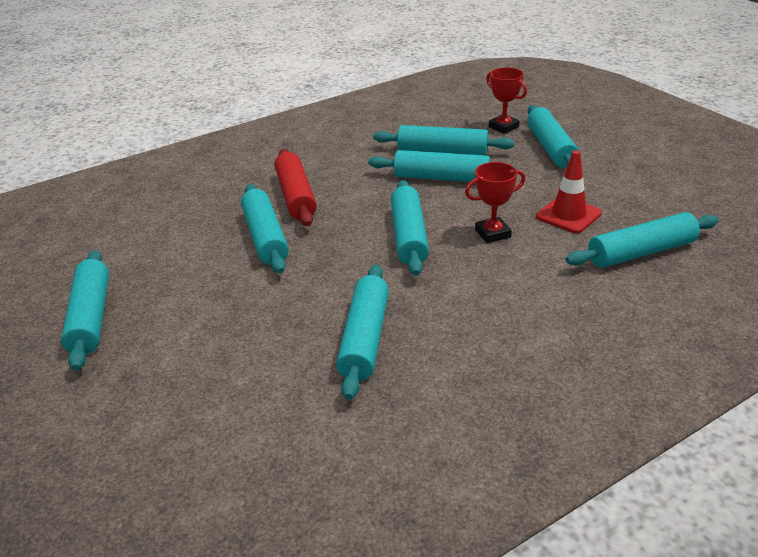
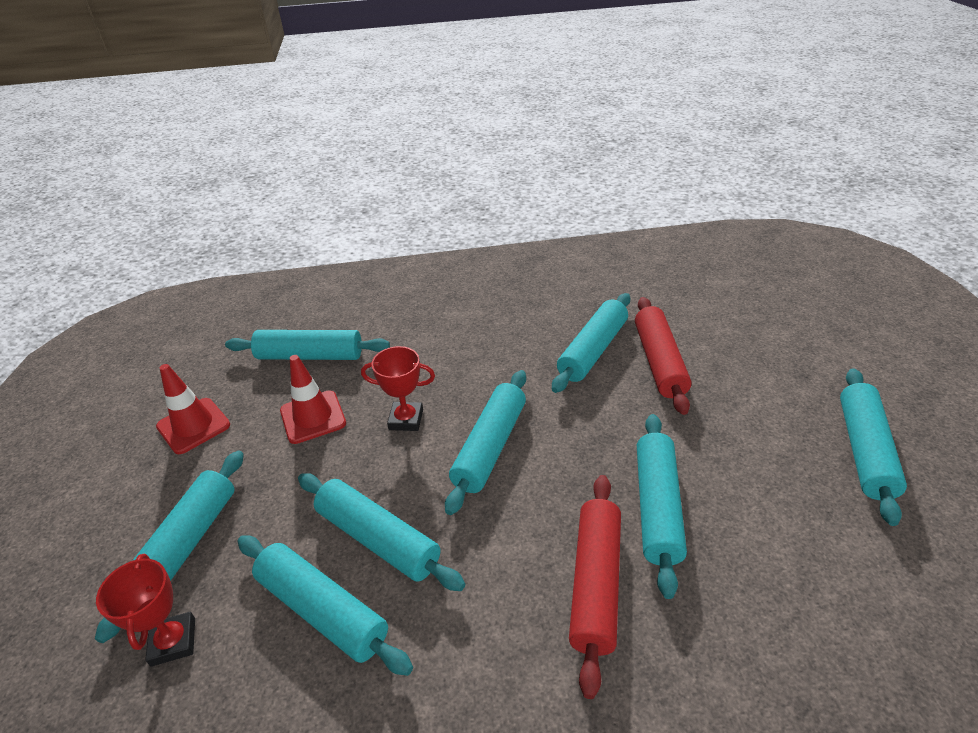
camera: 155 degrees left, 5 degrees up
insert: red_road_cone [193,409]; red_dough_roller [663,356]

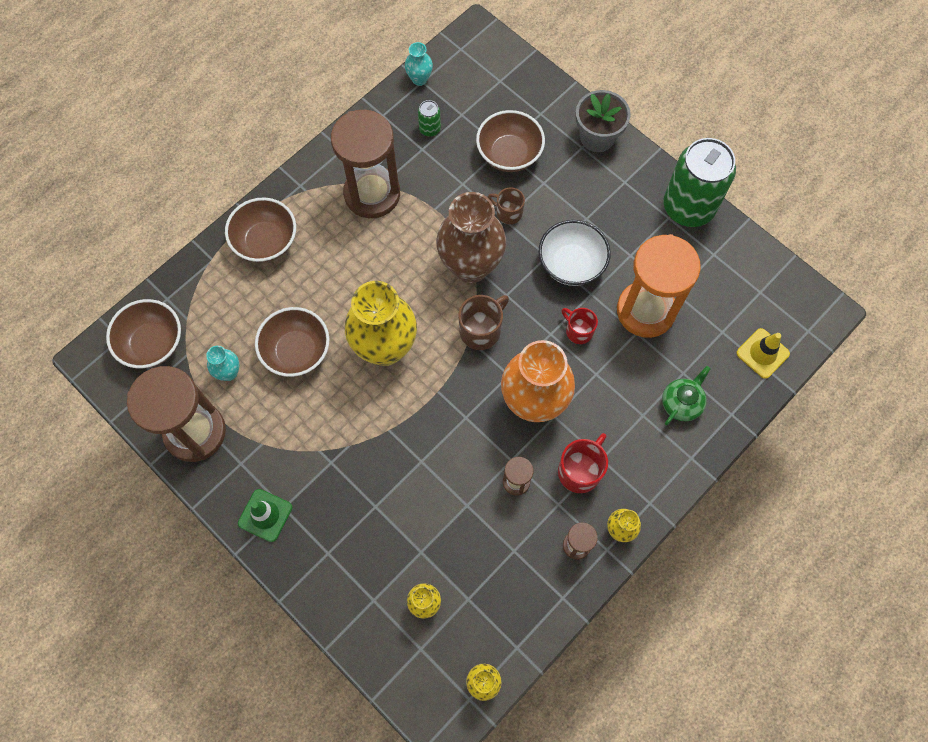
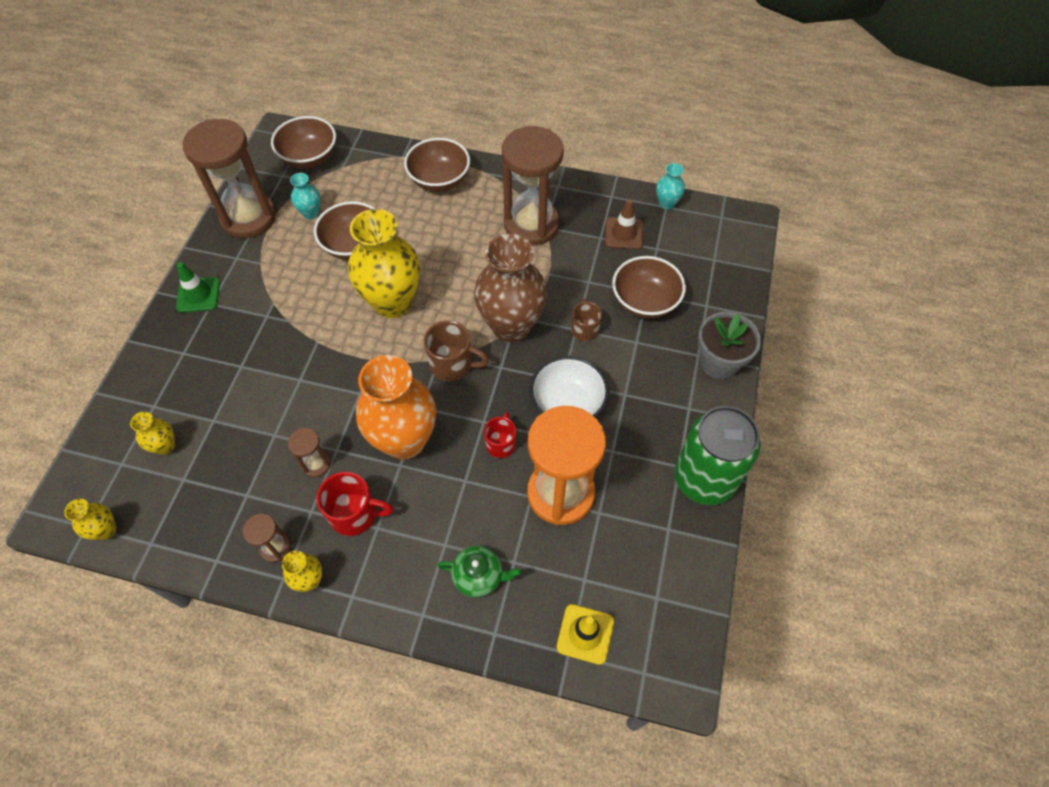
camera: 60 degrees right, 10 degrees down
replace: emerald_can [429,118] to brown_road_cone [624,224]

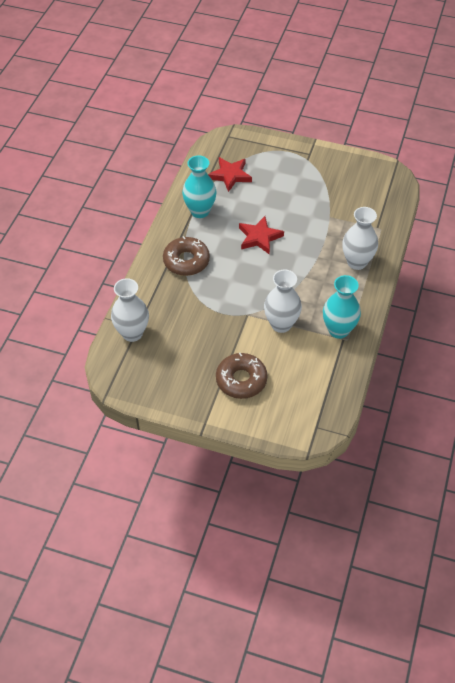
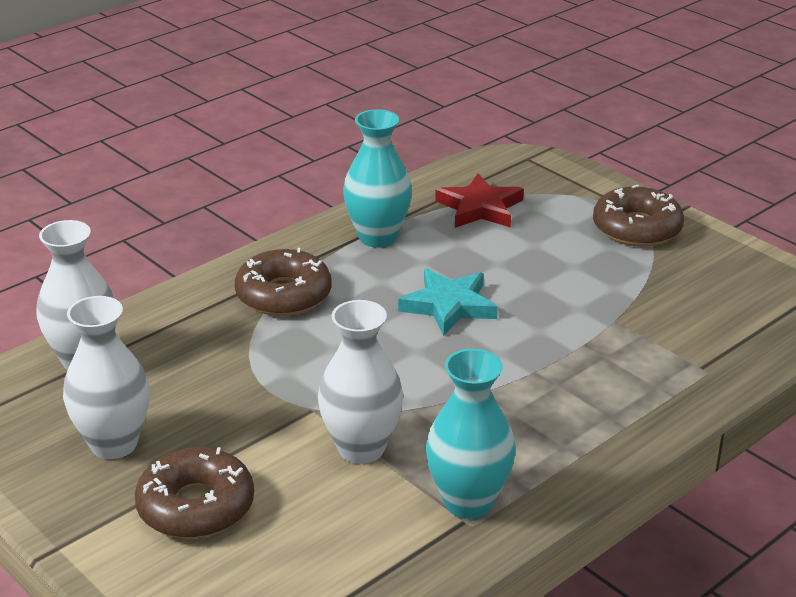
camera: 30 degrees right, 20 degrees down
insert: brown_doughnut [638,216]
move: white_flower_vase [360,238] to [106,377]
recolor: red_five-pointed_star [261,235] to aqua_five-pointed_star [448,302]

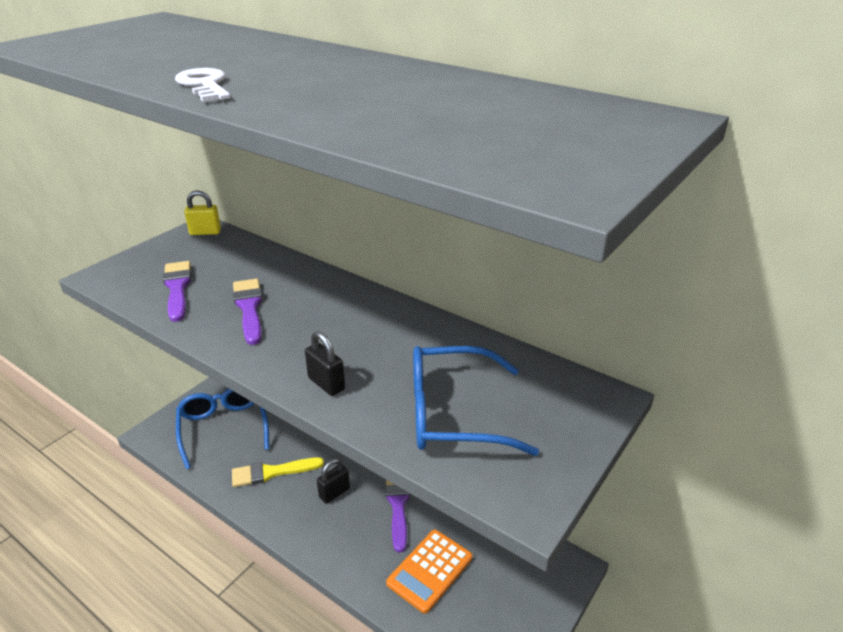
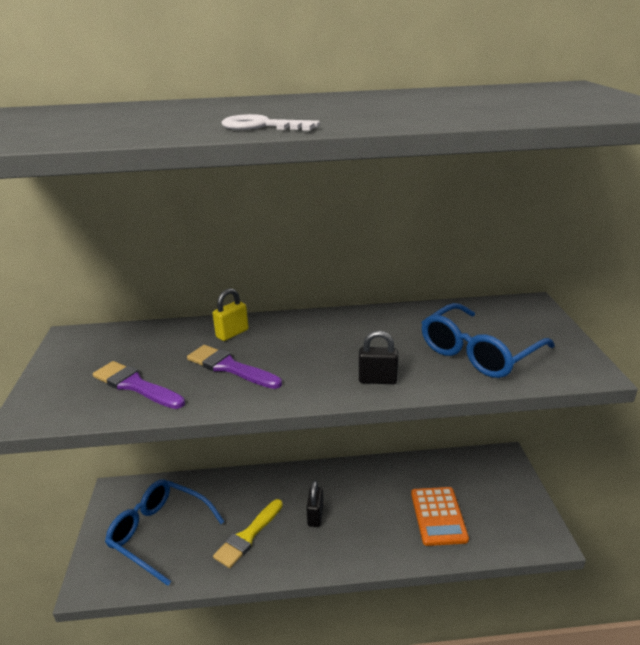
camera: 40 degrees left, 5 degrees down
delete: purple_paintbrush [398,516]
move: bright_yellow_small_lock [202,212] to [231,314]

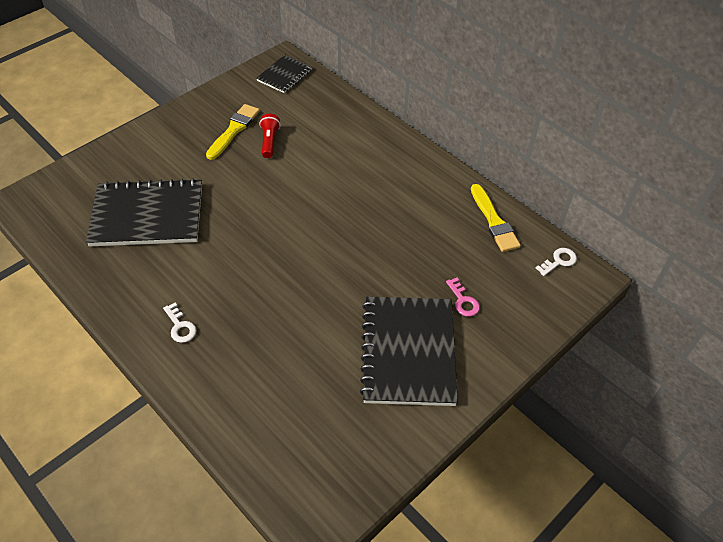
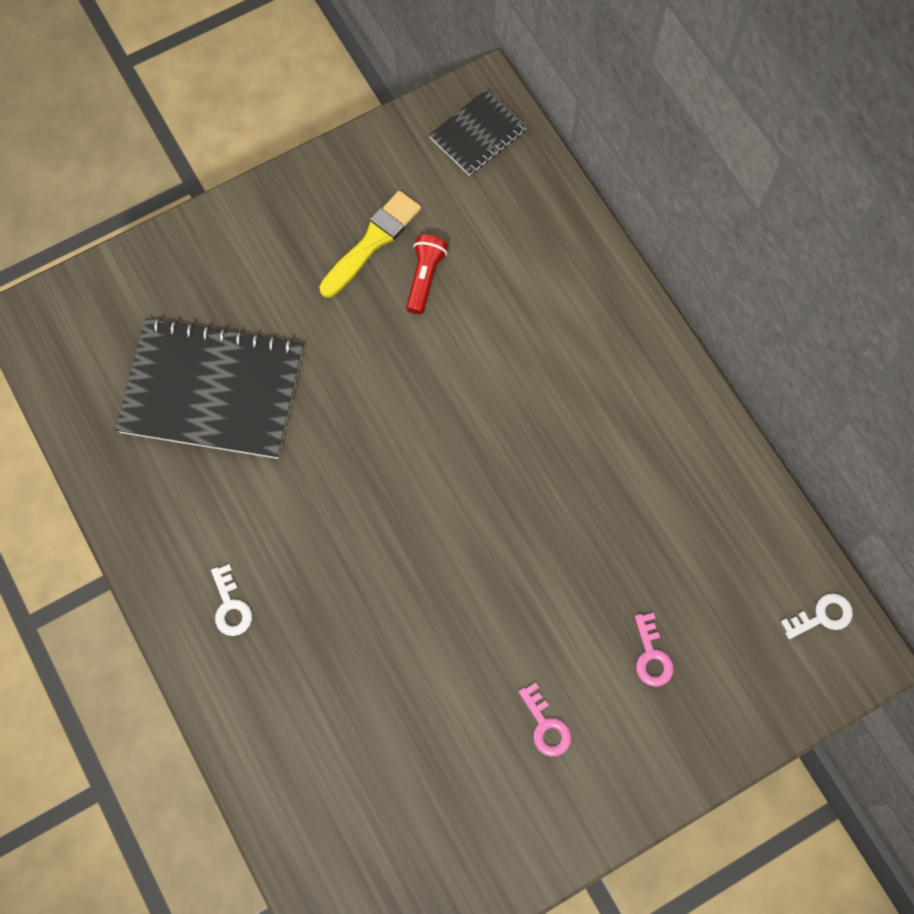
camera: 15 degrees right, 20 degrees up
delete: bright_yellow_paintbrush [496,218]
replace: ebony_exercise_book [409,351] to rose-pink_key [544,720]

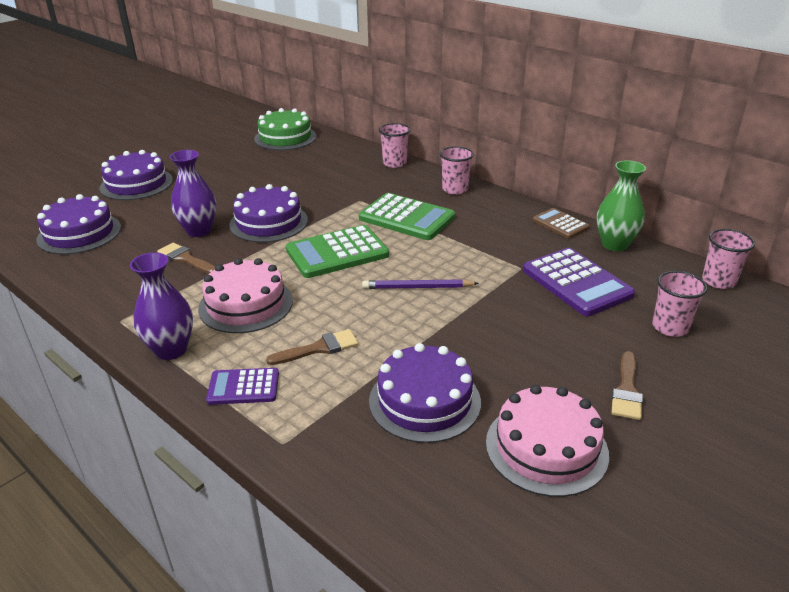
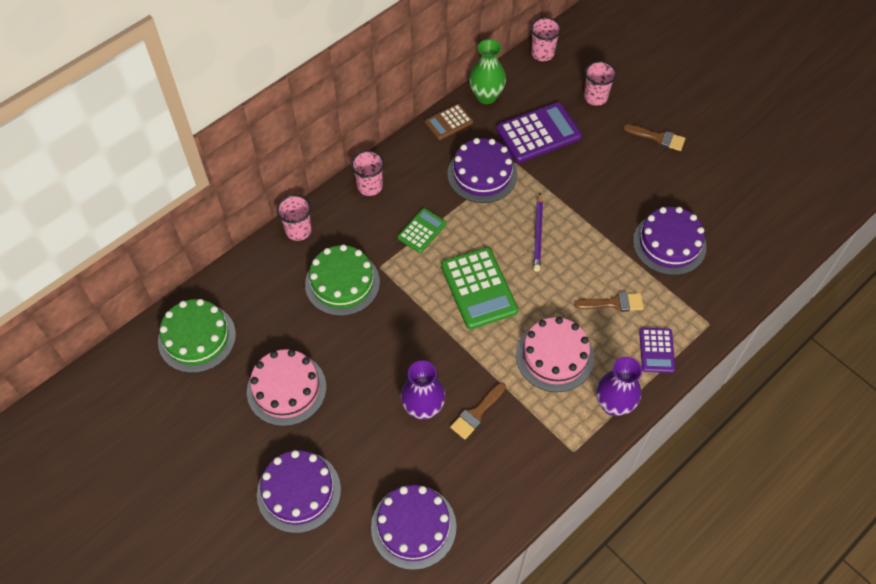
camera: 85 degrees left, 25 degrees up
insert: emerald_cake [342,280]
move: rose-pink_cake [547,441] to [286,387]; purple_cake [268,213] to [482,170]
rotate: brown_paintbrush [312,347] = [609,302] 105 degrees clockwise
resize: emerald_adding_machine [407,216] = [422,230] x0.57

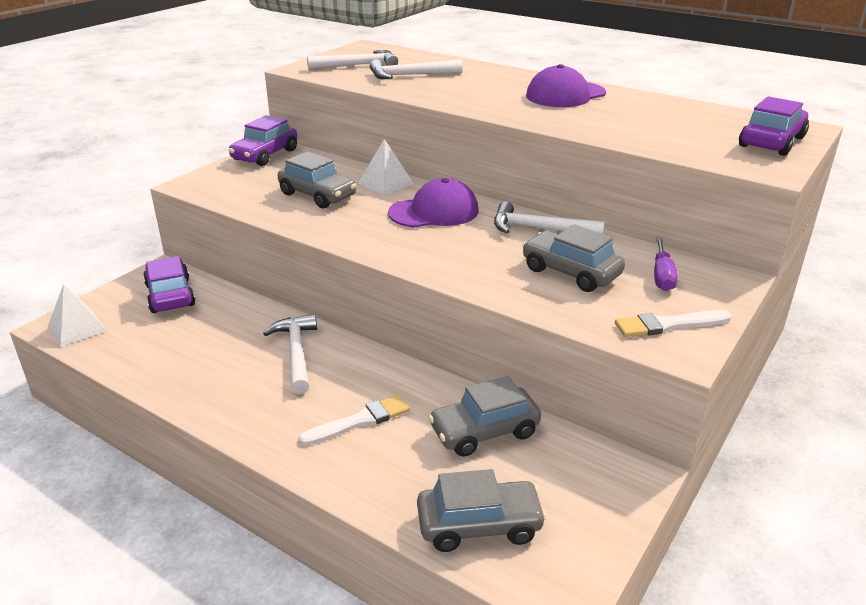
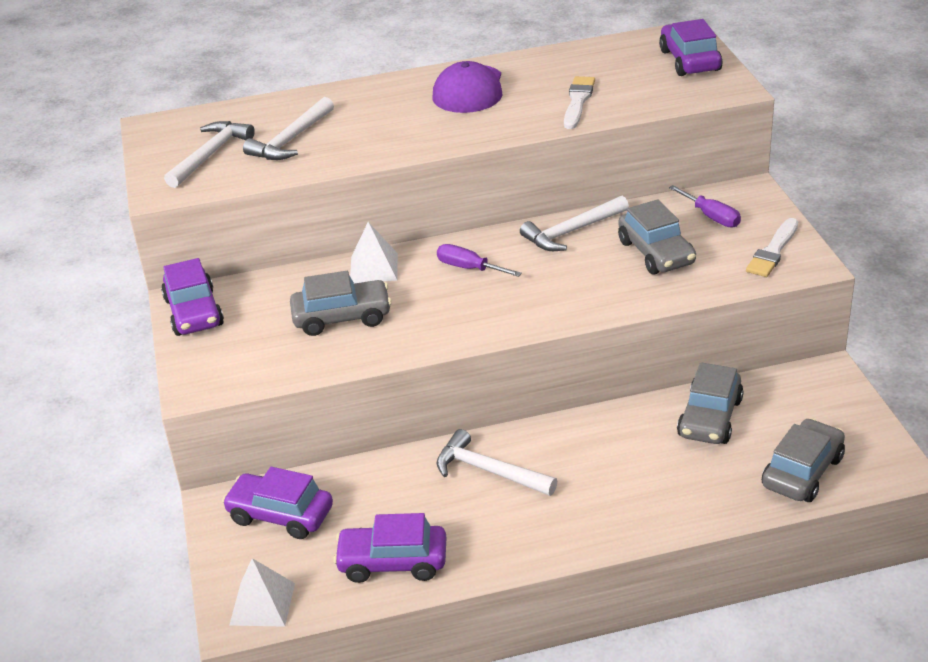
camera: 45 degrees left, 5 degrees up
insert: purple_car [389,548]
move: white_paintbrush [354,420] to [579,102]
replace: purple_peaked_cap [433,203] to purple_flat_screwdriver [479,260]
rotate: ash-grey_car [573,258] = [657,236] 105 degrees counterclockwise

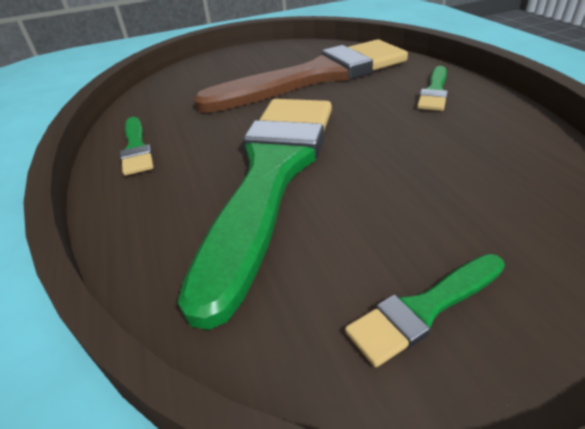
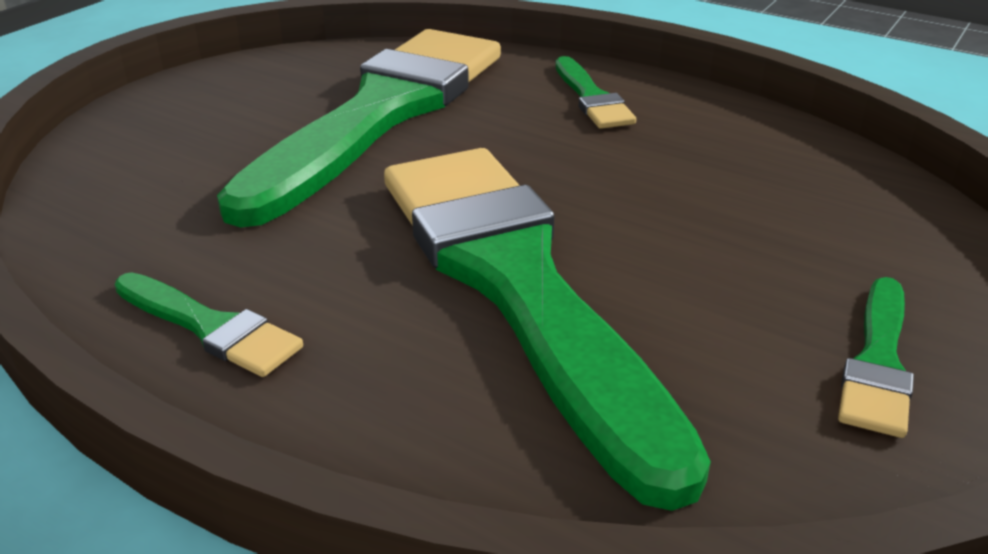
camera: 40 degrees left, 5 degrees down
recolor: brown_paintbrush [300,76] to emerald_paintbrush [359,128]

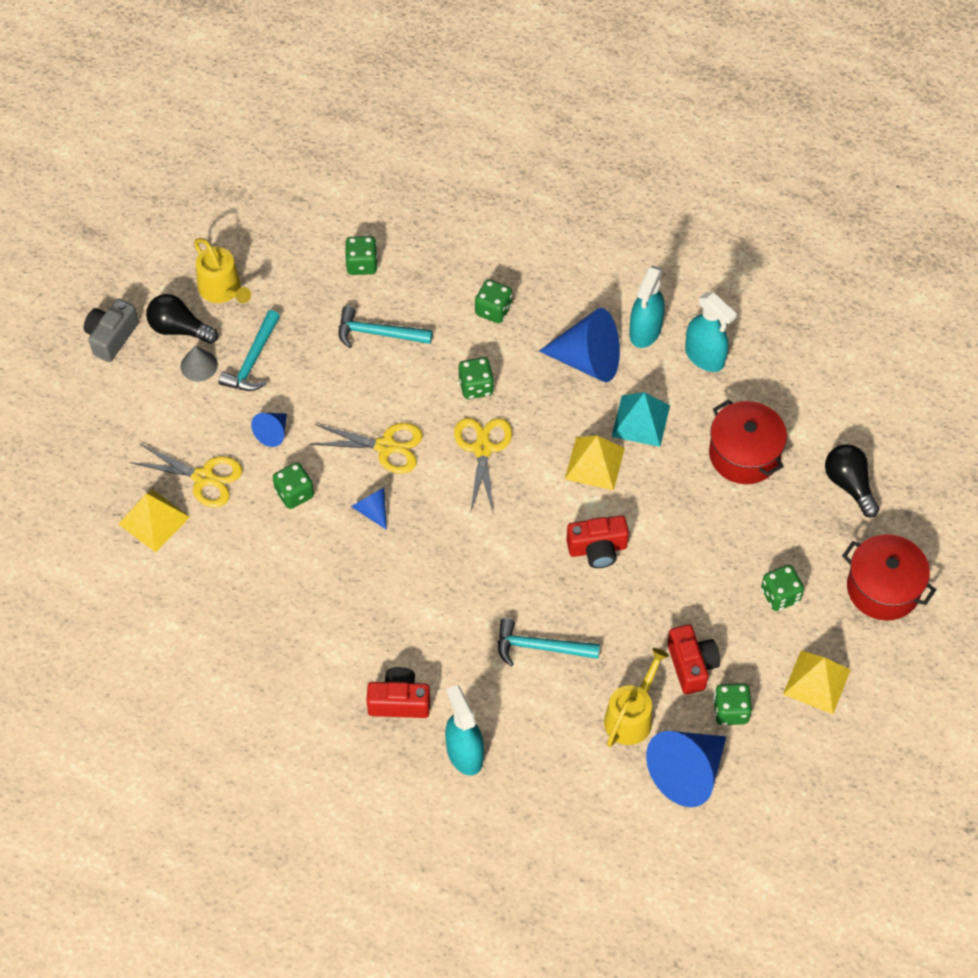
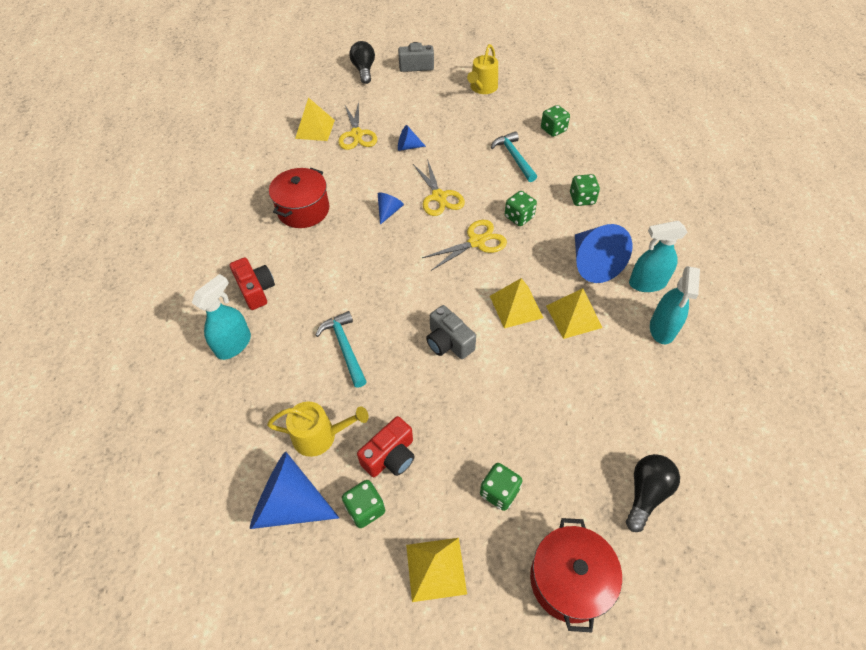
camera: 60 degrees right, 5 degrees down
delete: ash-grey_cone_shape [199,364]; aqua_hammer [249,350]; emerald_game_die [293,485]
move: red_stockpot [748,442] to [299,198]; ebony_bulb [182,319] to [362,62]
recolor: red_photo_camera [597,541] to ash-grey_photo_camera [451,332]; aqua_solid_pyramid [641,419] to bright_yellow_solid_pyramid [574,313]

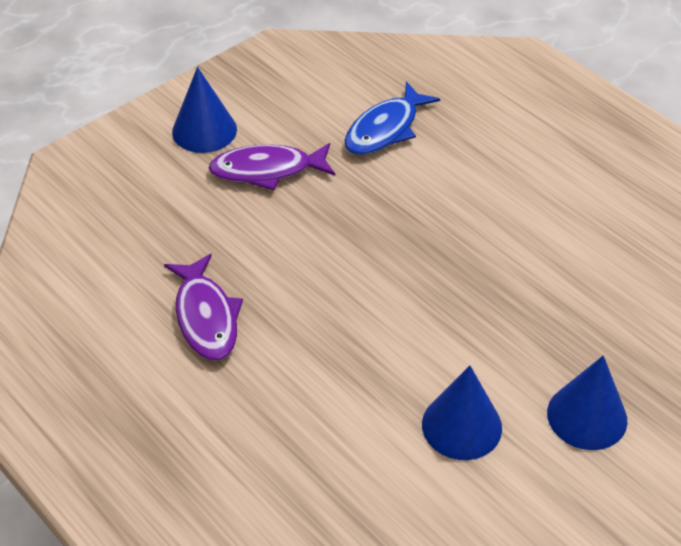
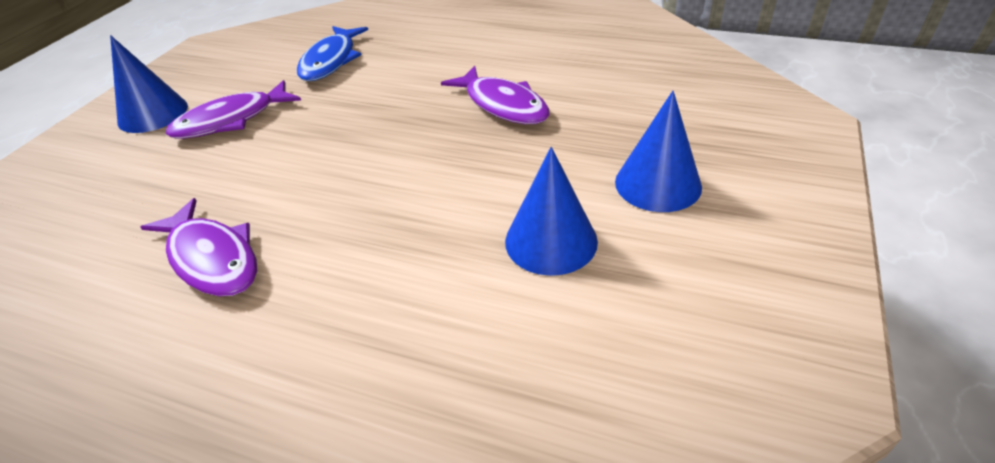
camera: 25 degrees left, 5 degrees down
insert: purple_fish_figure [495,95]

